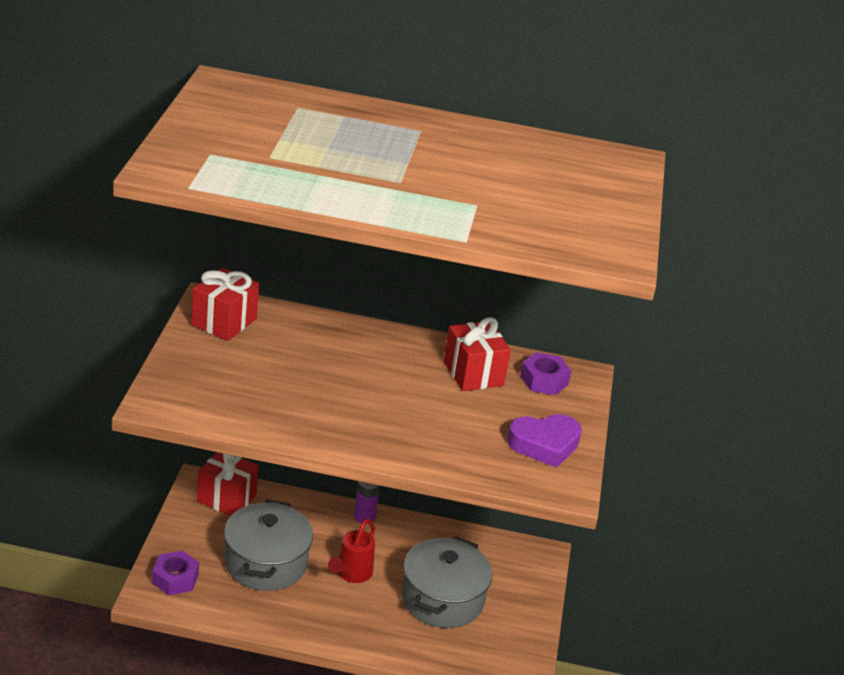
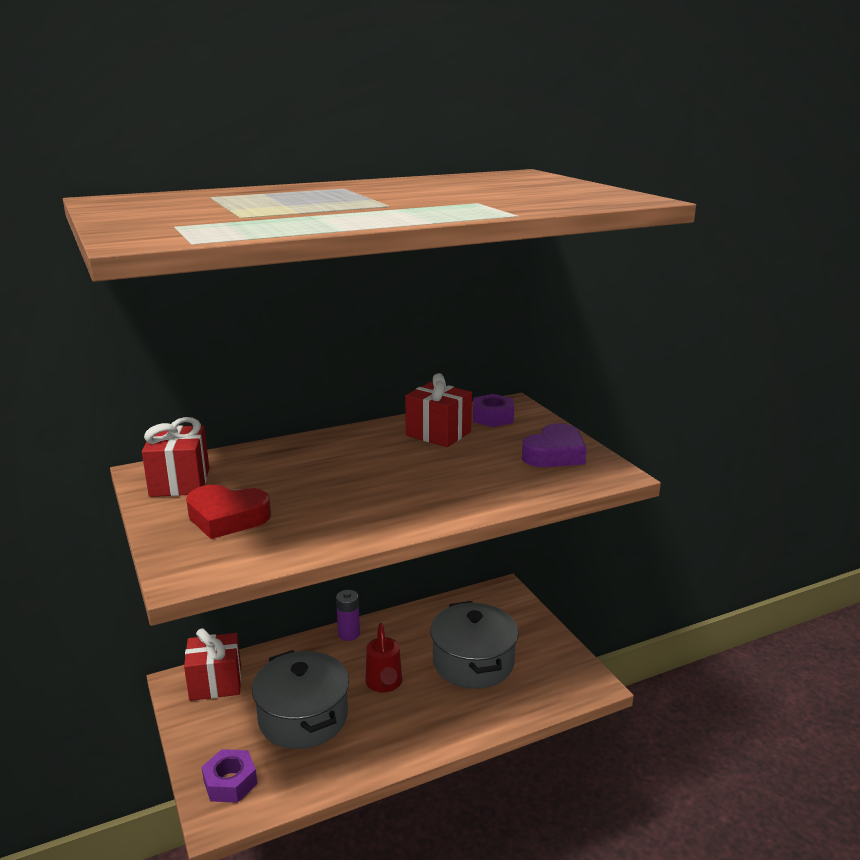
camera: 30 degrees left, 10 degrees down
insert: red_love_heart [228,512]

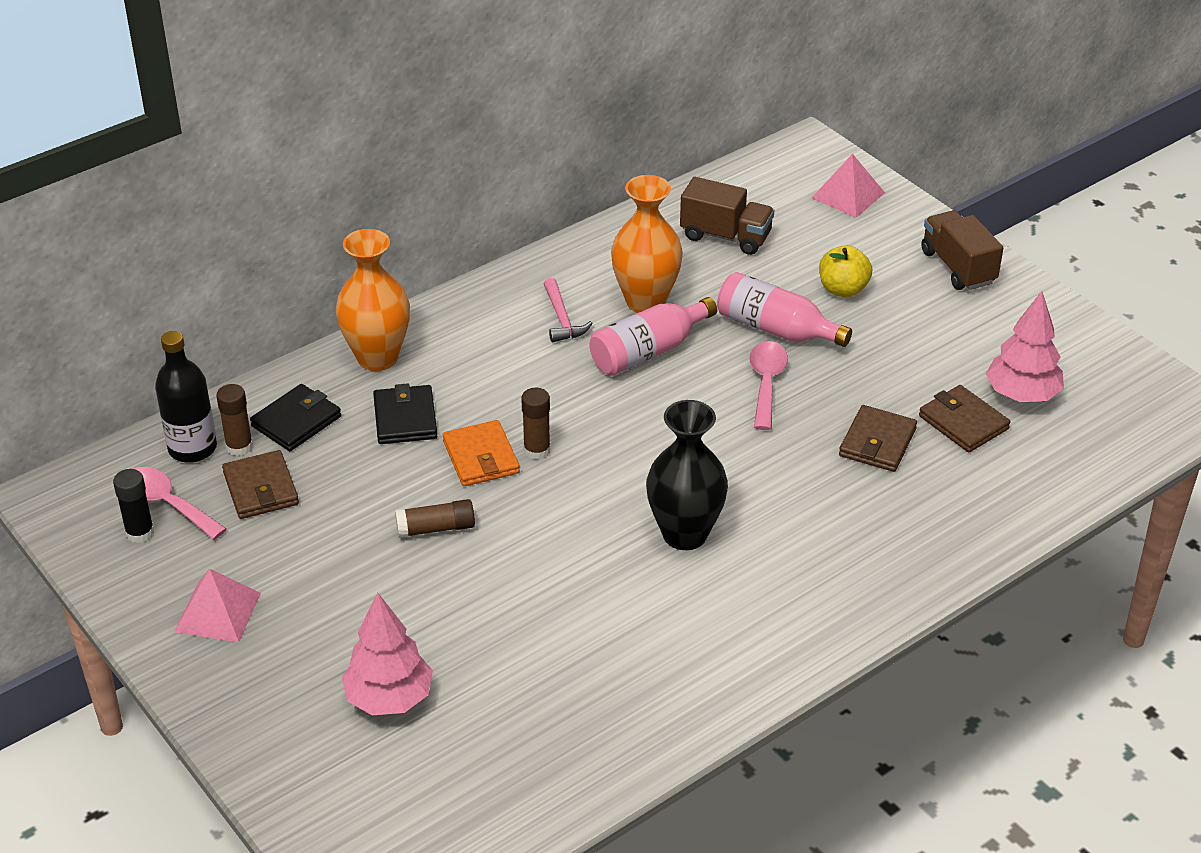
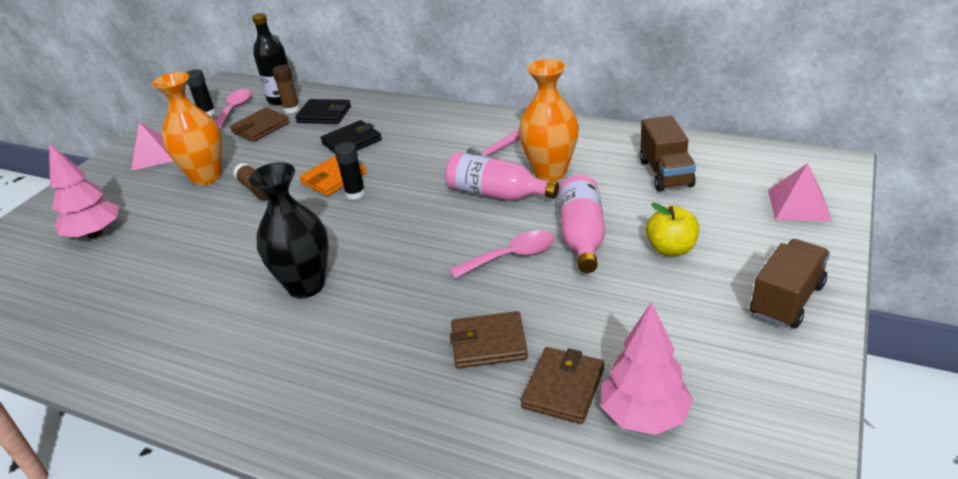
camera: 65 degrees right, 5 degrees down
move: bright_orange_flower_vase [373,300] to [187,128]
recolor: brown_glue [536,424] to ebony_glue [349,171]

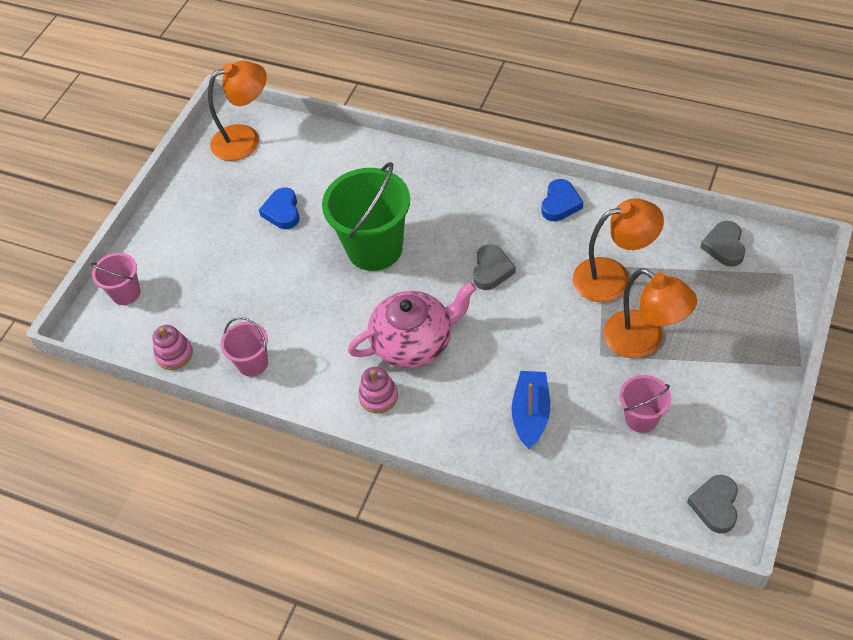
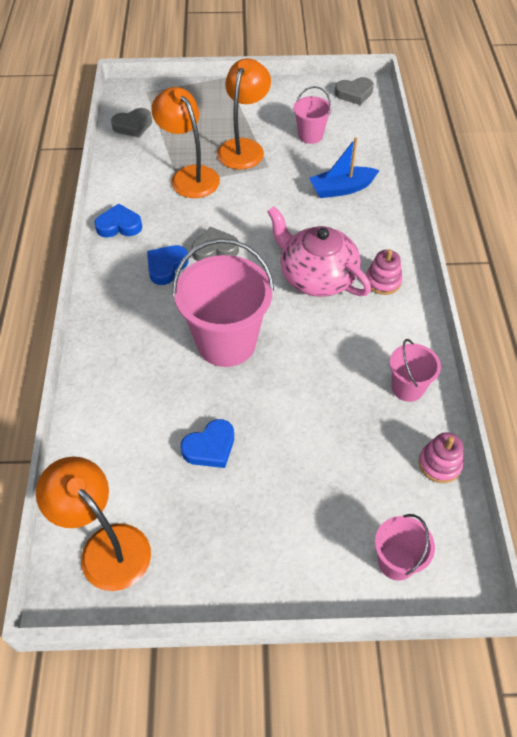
camera: 120 degrees left, 0 degrees up
insert: cobalt_love_heart [168,265]
recolor: emerald_bucket [366,216] to rose-pink_bucket [223,303]

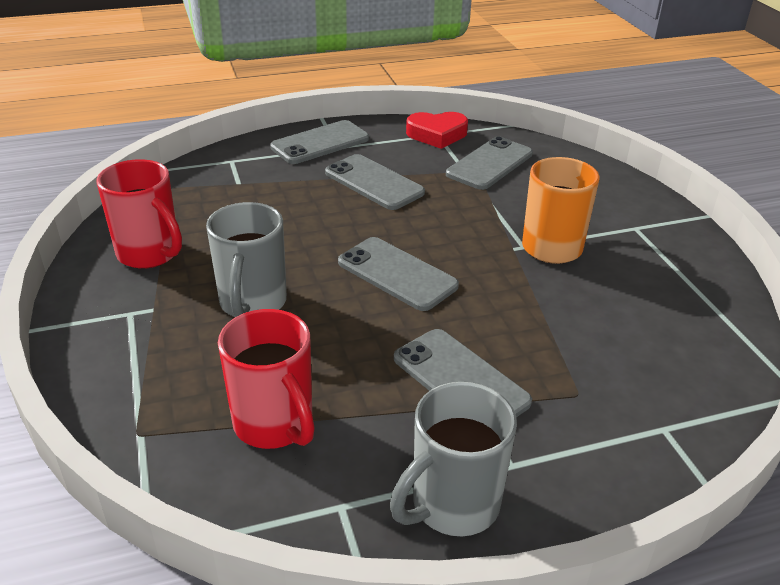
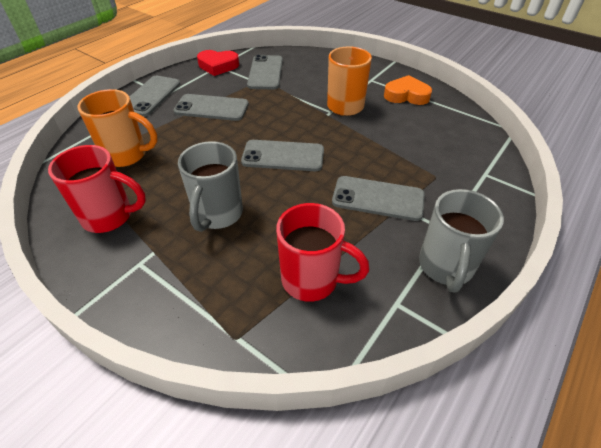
camera: 35 degrees left, 10 degrees up
insert: bright_orange_mug [118,128]; bright_orange_love_heart [408,90]
rotate: ash-grey_mug [246,259] = [210,186] 45 degrees clockwise; red_love_heart [437,130] = [218,63] 45 degrees clockwise

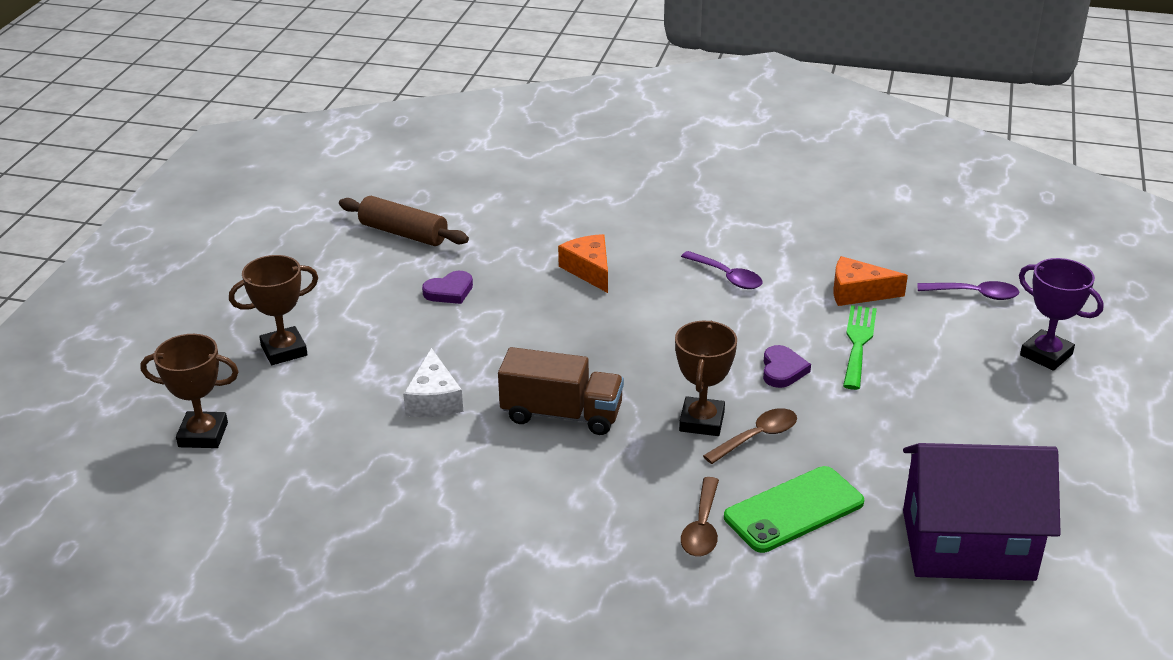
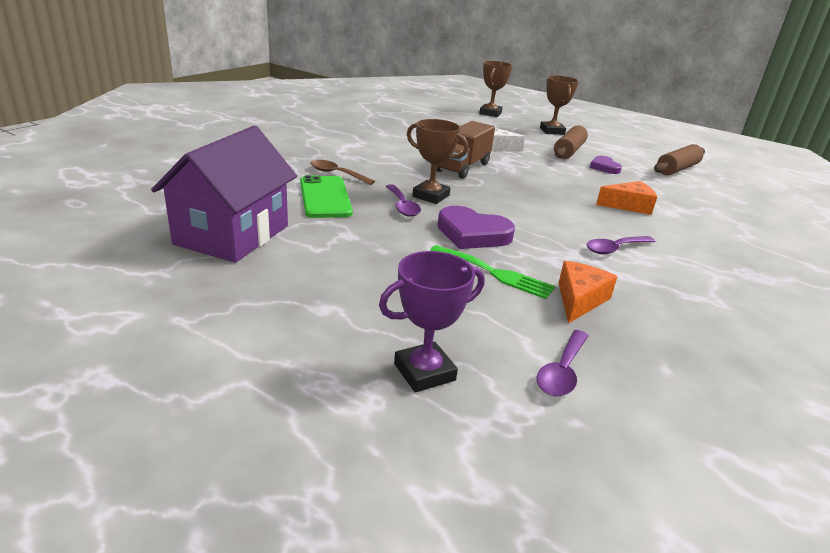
camera: 105 degrees right, 5 degrees down
insert: brown_dough_roller [571,142]
recolor: brown_spoon [750,436] to purple_spoon [403,201]
resize: purple_love_heart [787,366] = [476,227] x1.67

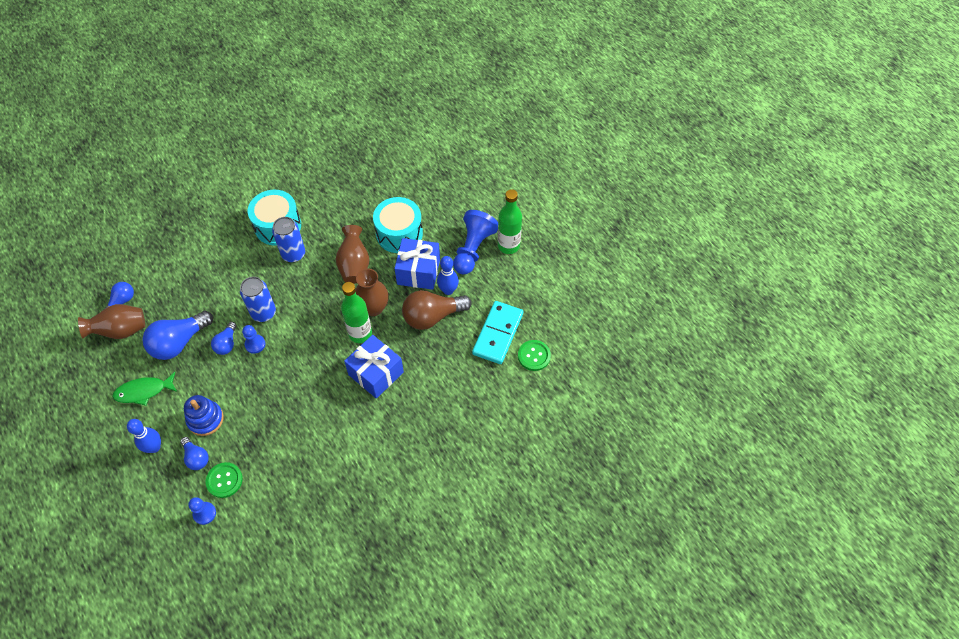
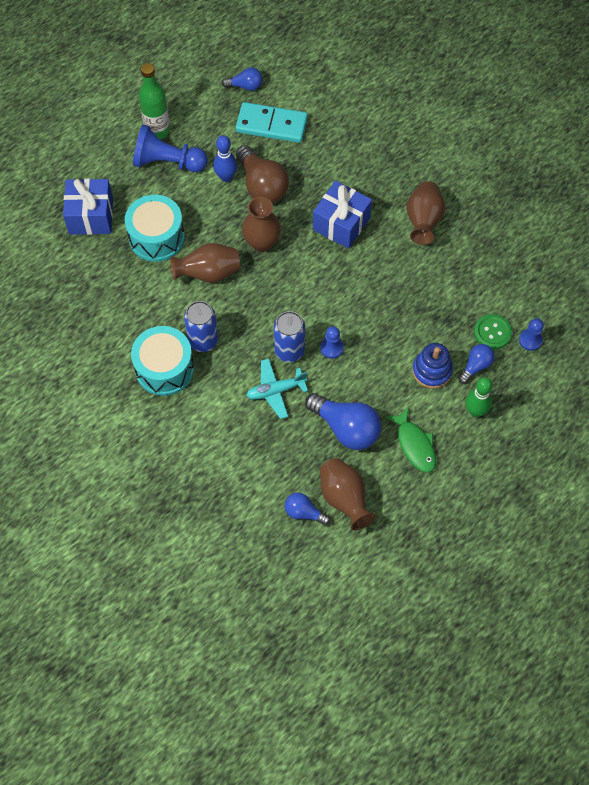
camera: 100 degrees left, 5 degrees up
delete: emerald_flask [356,312]; emerald_button [534,355]
insert: aqua_aeroplane [277,388]; brown_flower_vase [426,213]
move: cobalt_wrapped_gift [417,264] to [88,207]; cobalt_bulb [223,338] to [242,79]
recolor: cobalt_bowling_pin [144,436] to emerald_bowling_pin [479,397]

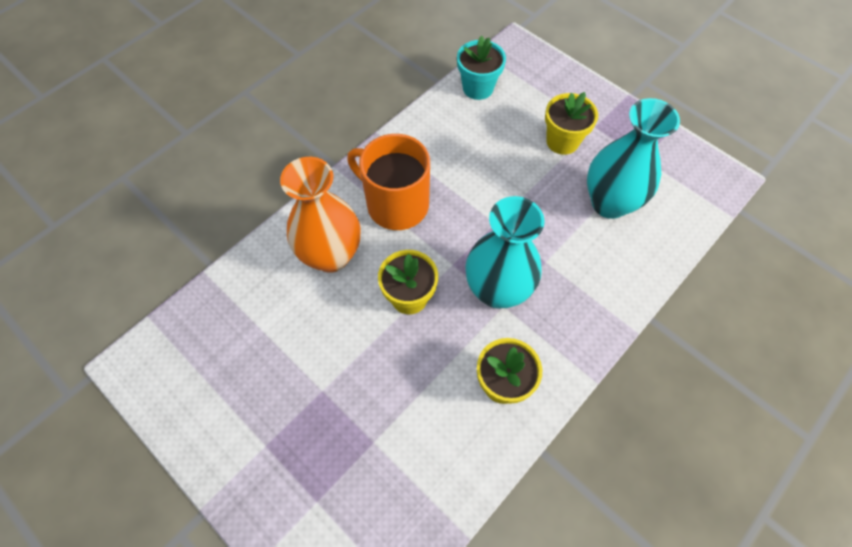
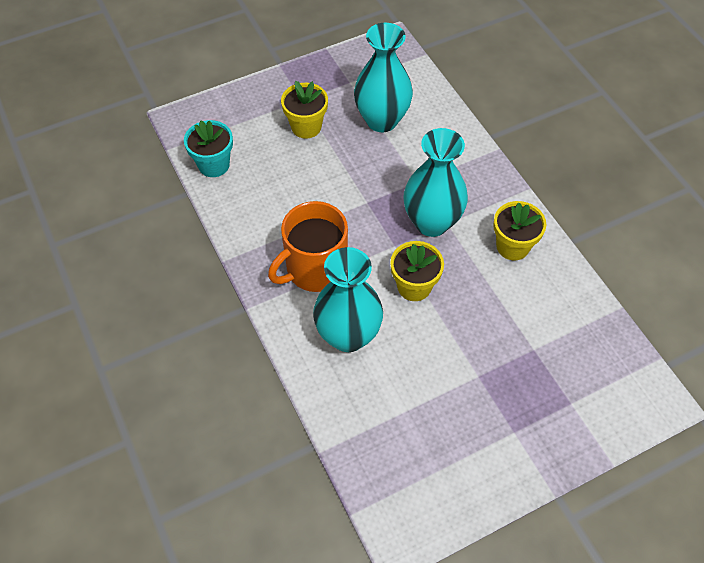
camera: 70 degrees left, 5 degrees down
recolor: bright_orange_flower_vase [320,215] to aqua_flower_vase [348,299]

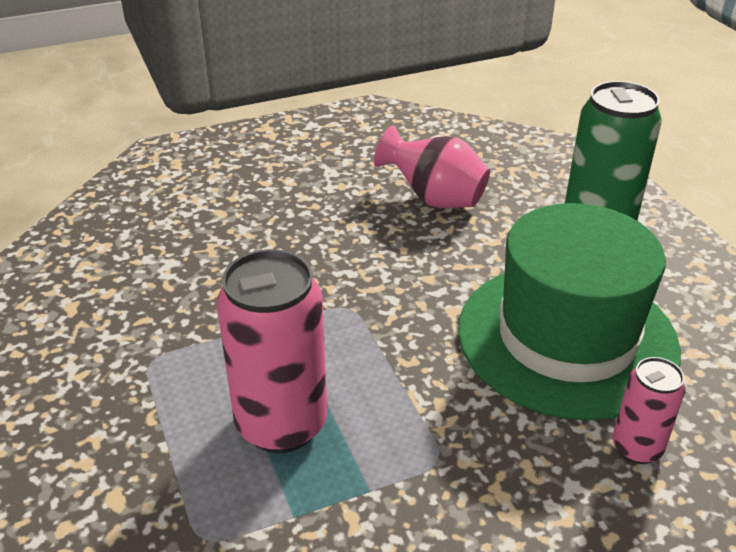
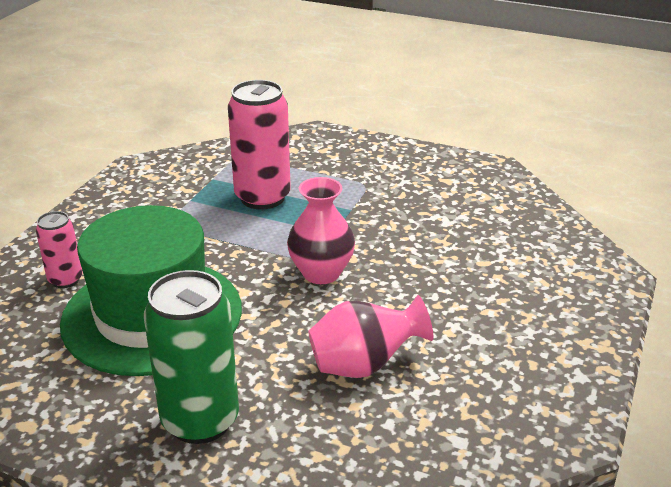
camera: 135 degrees right, 5 degrees down
insert: rose-pink_flower_vase [321,230]

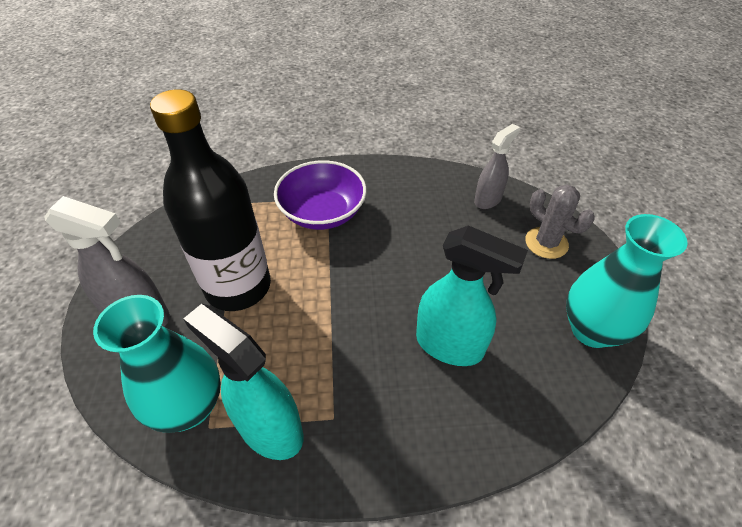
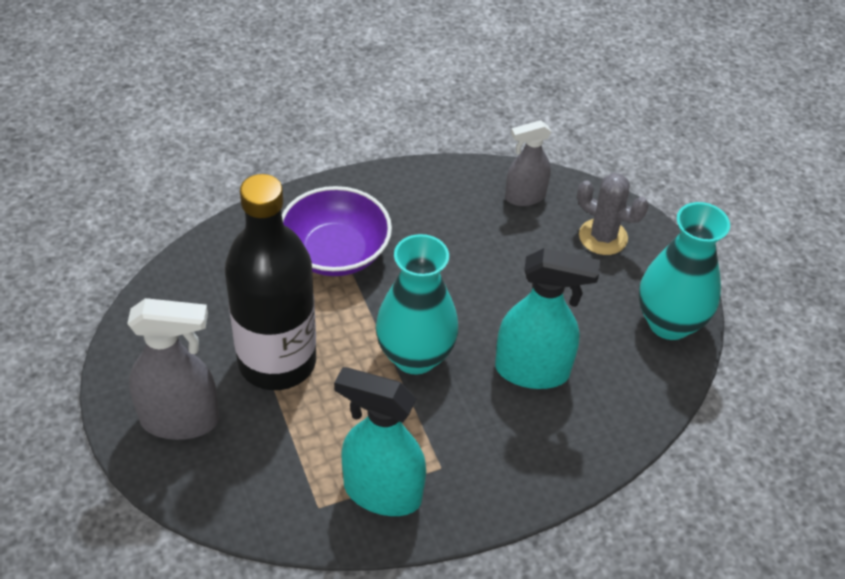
camera: 20 degrees left, 0 degrees up
move: aqua_flower_vase [157,364] to [417,304]
rotate: ash-grey_spray_bottle [497,166] = [528,163] 135 degrees counterclockwise

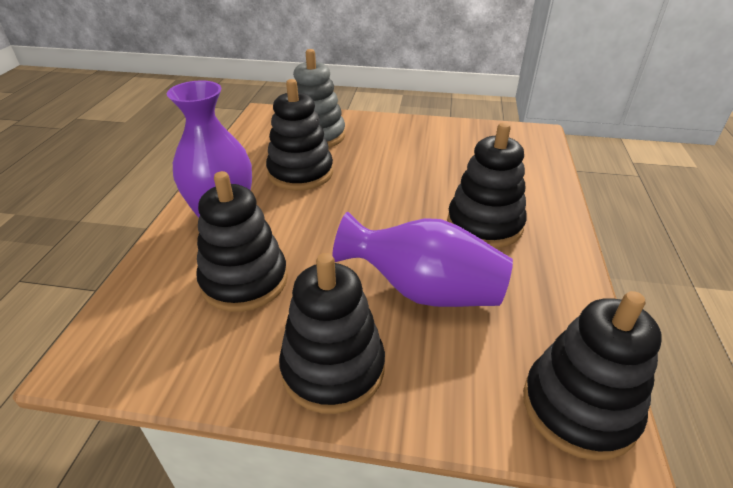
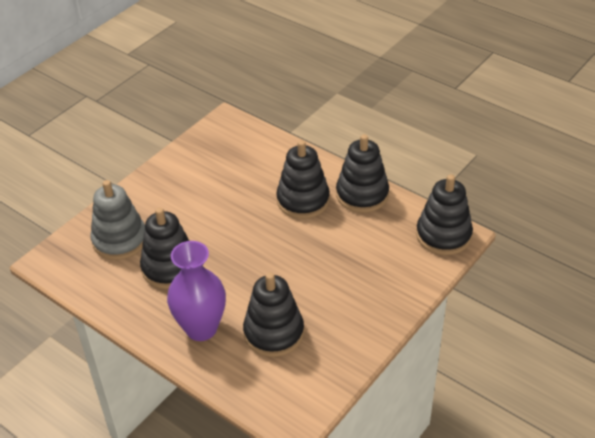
camera: 60 degrees left, 5 degrees up
delete: purple_flower_vase [422,259]
move: ebony_stacking_toy [332,333] to [362,173]

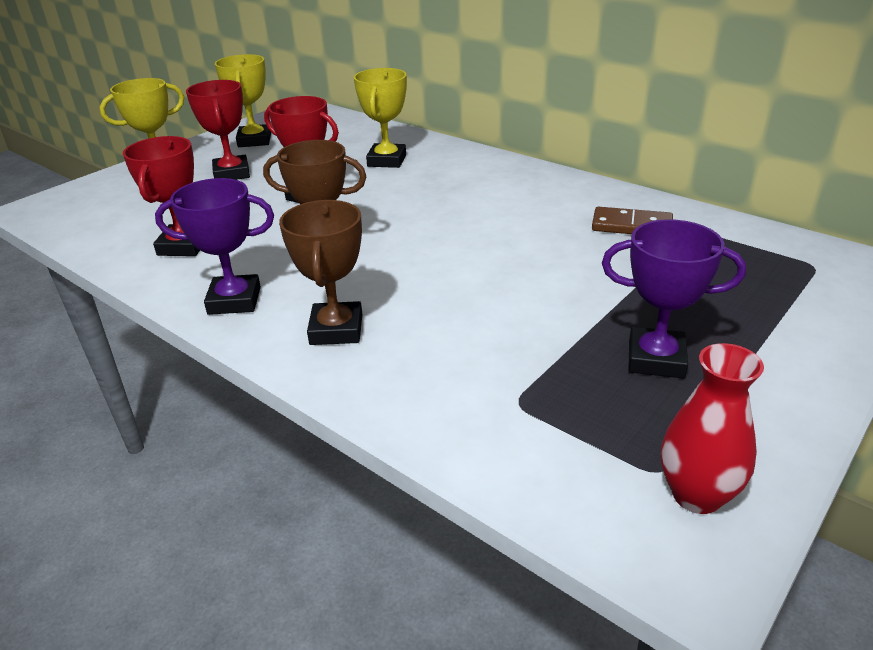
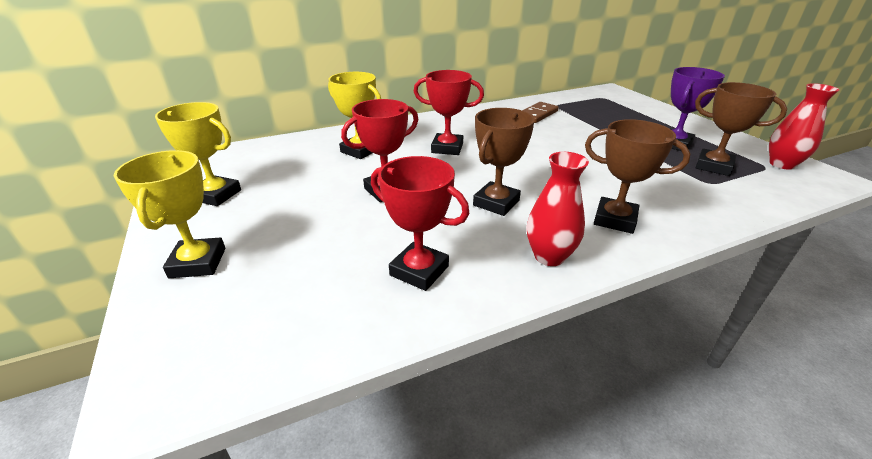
camera: 65 degrees left, 0 degrees up
insert: brown_award_cup [741,129]
move: red_award_cup [218,130] to [448,112]
replace: purple_award_cup [214,246] to red_flower_vase [558,209]

